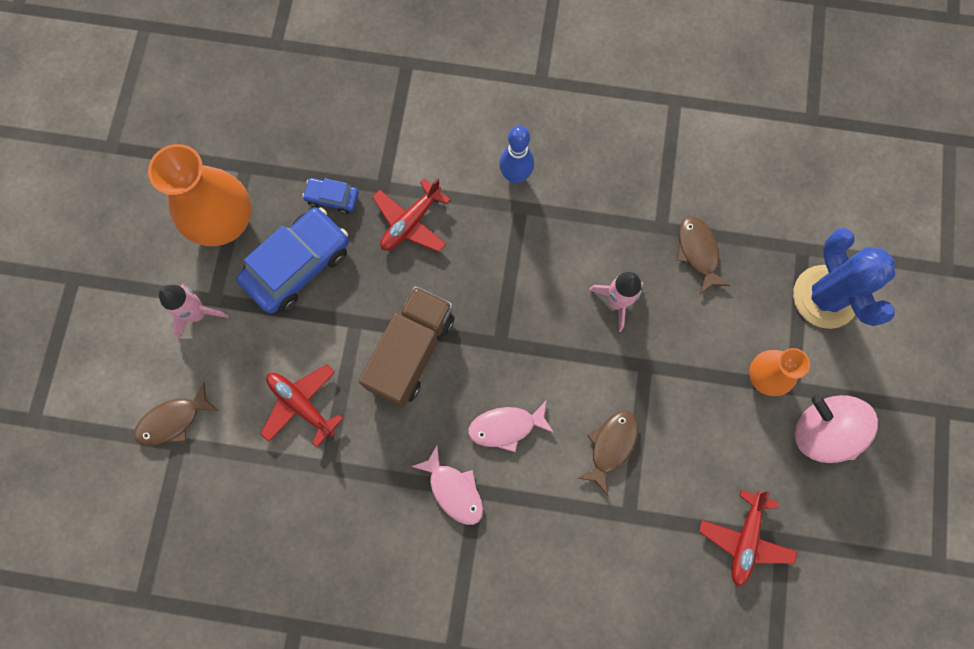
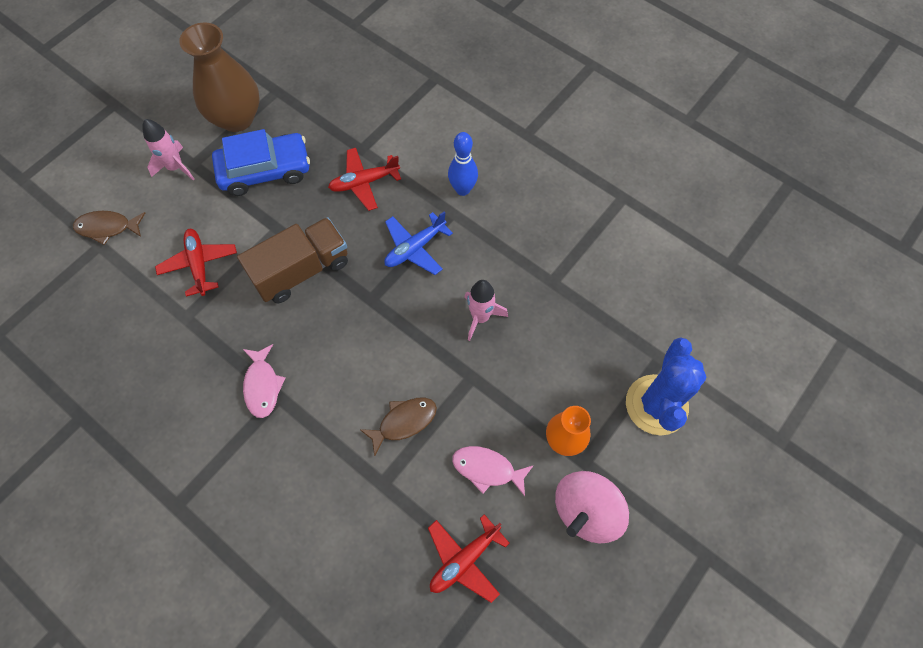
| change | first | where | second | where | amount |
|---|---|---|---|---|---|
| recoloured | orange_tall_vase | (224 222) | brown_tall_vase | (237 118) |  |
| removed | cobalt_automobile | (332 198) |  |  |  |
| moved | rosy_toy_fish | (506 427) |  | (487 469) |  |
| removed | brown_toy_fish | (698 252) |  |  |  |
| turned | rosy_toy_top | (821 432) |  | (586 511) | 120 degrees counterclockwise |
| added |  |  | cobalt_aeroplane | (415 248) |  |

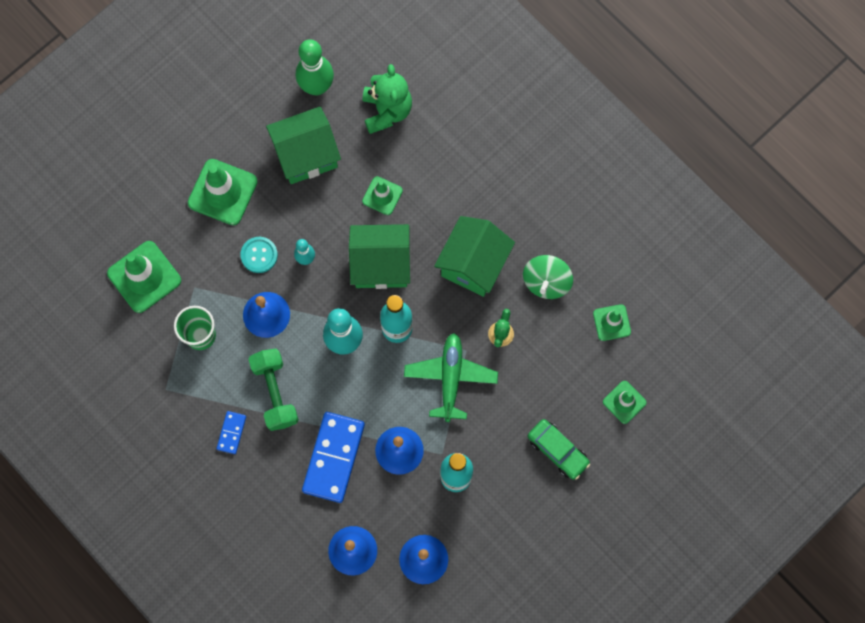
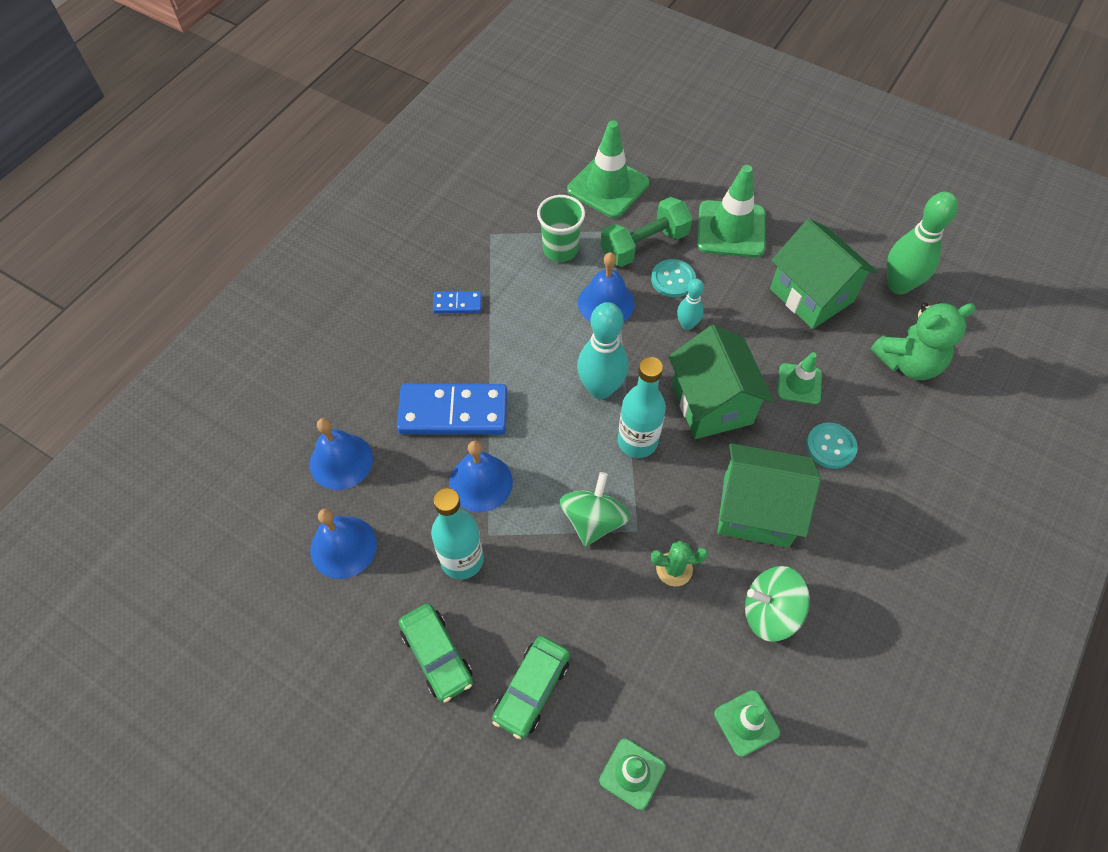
| change | first | where | second | where | amount |
|---|---|---|---|---|---|
| moved | green_dumbbell | (275 393) |  | (644 245) |  |
| replaced | green_aeroplane | (450 378) | green_toy_top | (593 520) |  |
| added |  |  | green_automobile | (437 655) |  |
| added |  |  | turquoise_sewing_button | (830 446) |  |

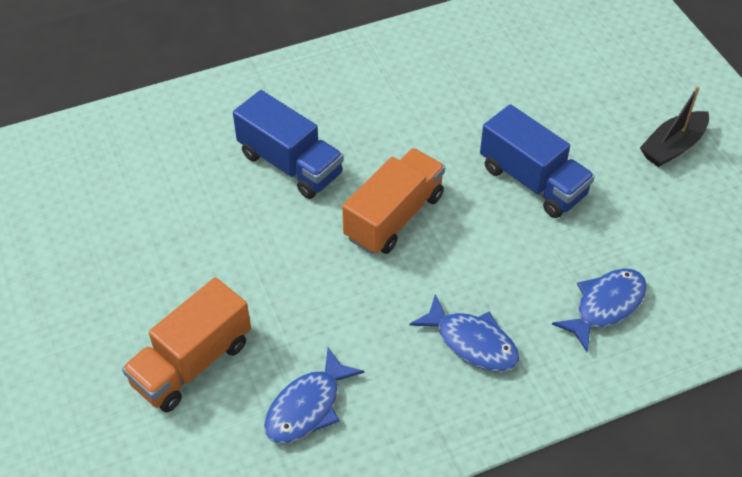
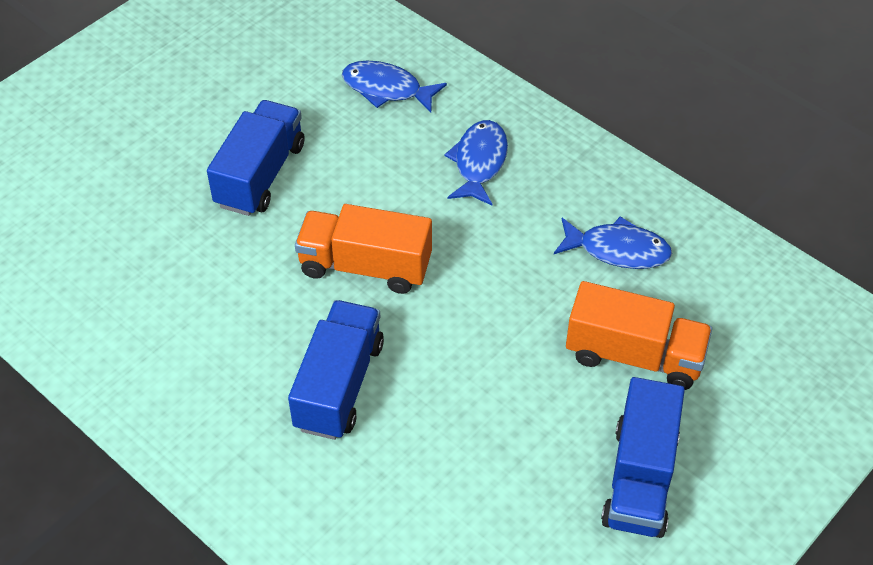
| change | first | where | second | where | amount |
|---|---|---|---|---|---|
| removed | jet-black_sailboat | (673 147) |  |  |  |
| added |  |  | cobalt_toy_truck | (640 478) |  |

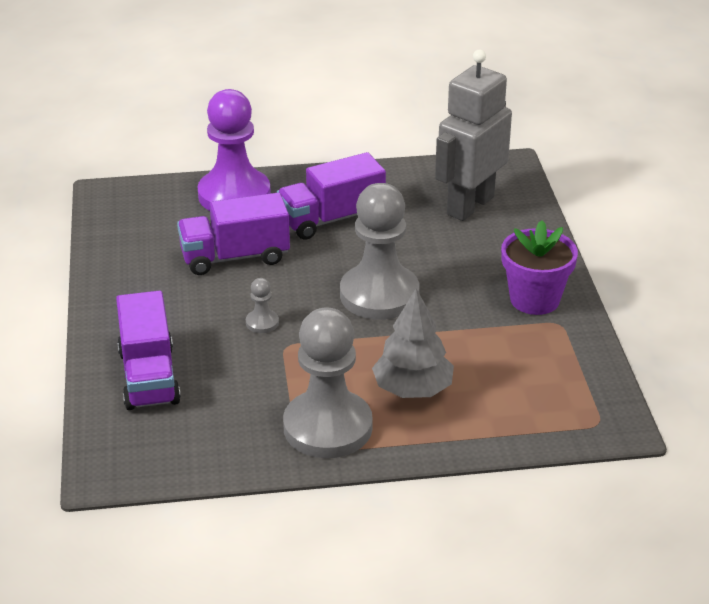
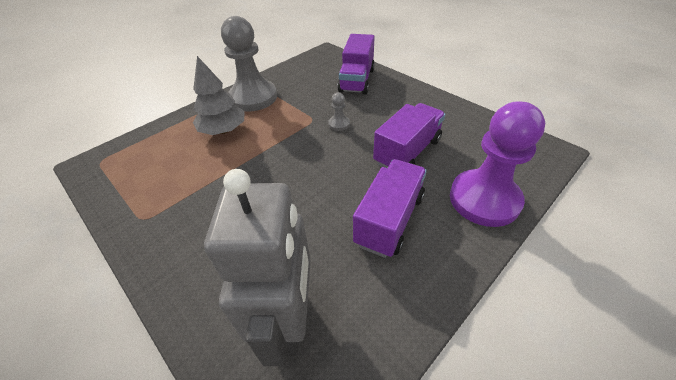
| change | first | where | second | where | amount |
|---|---|---|---|---|---|
| turned | purple_toy_truck | (149 377) |  | (356 80) | 120 degrees counterclockwise |
| removed | ash-grey_game_pawn | (379 295) |  |  |  |
| removed | purple_flower_pot | (534 299) |  |  |  |

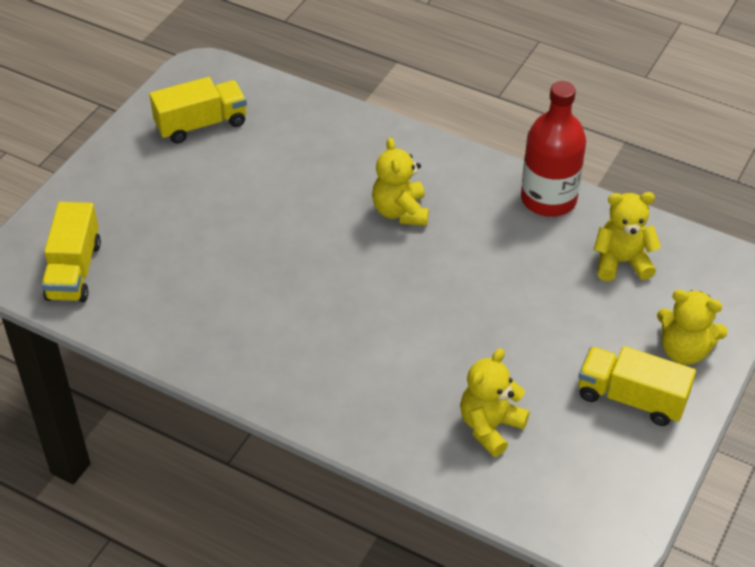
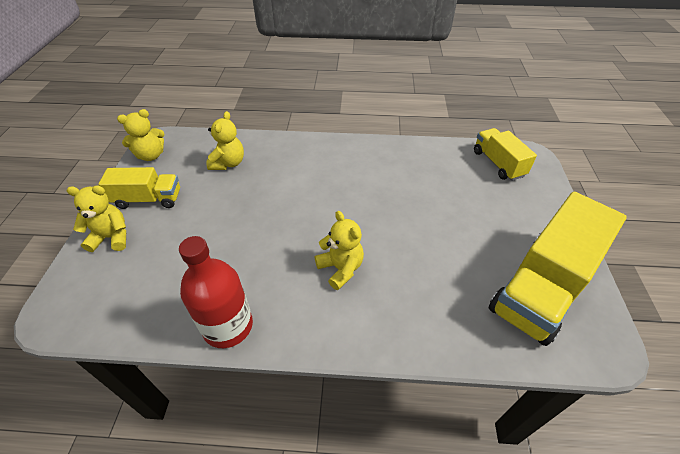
| change | first | where | second | where | amount |
|---|---|---|---|---|---|
| resized | golden_toy_truck | (201 124) |  | (541 287) | x1.80 |
| moved | golden_teddy | (621 262) |  | (151 155) |  |

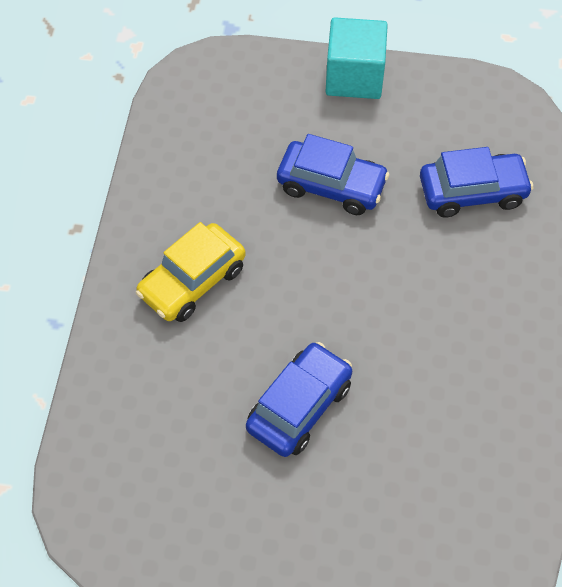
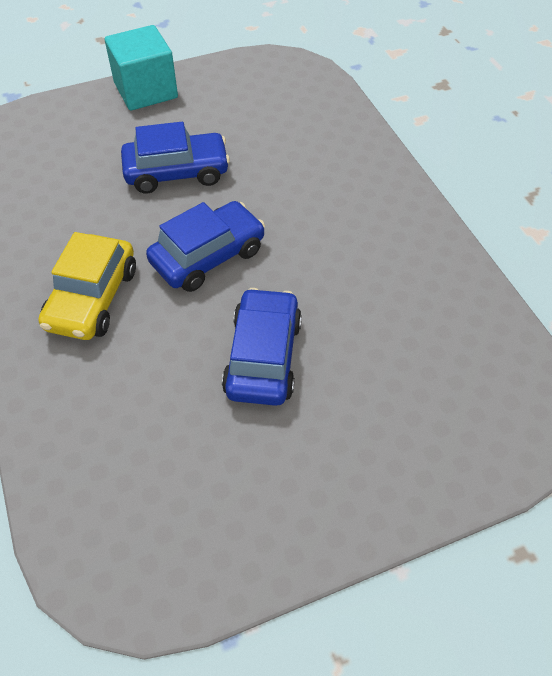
| change | first | where | second | where | amount |
|---|---|---|---|---|---|
| moved | cobalt_automobile | (472 192) |  | (208 256) |  |

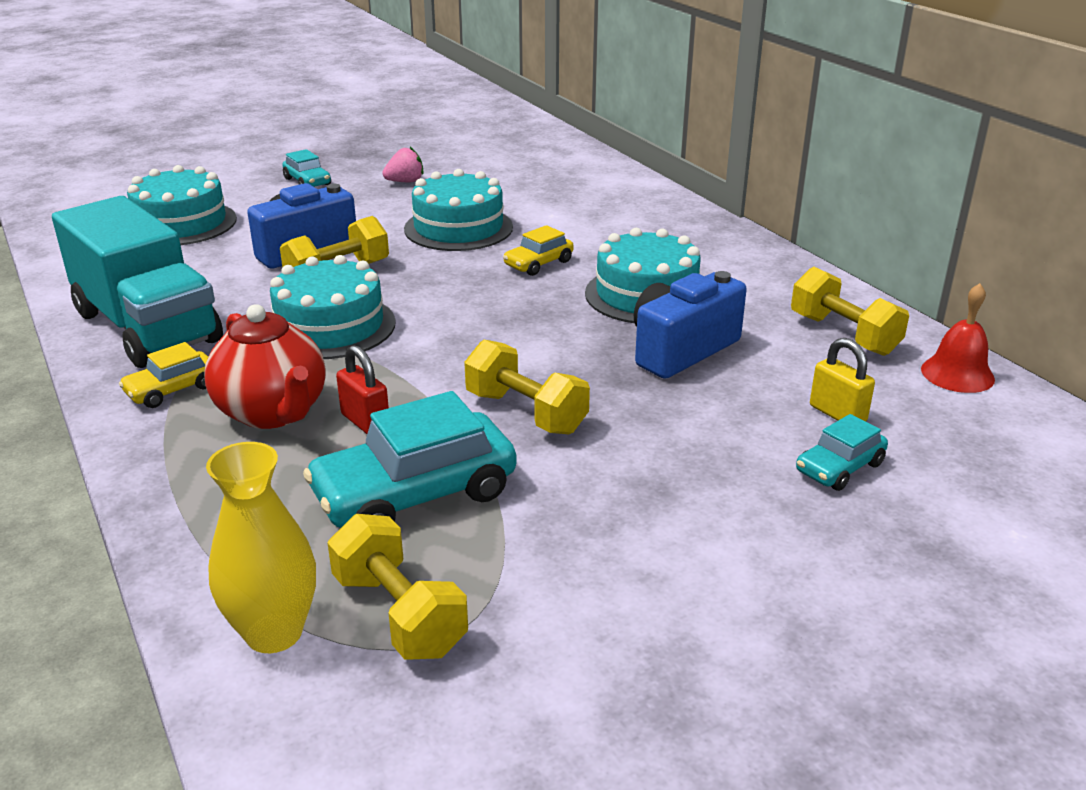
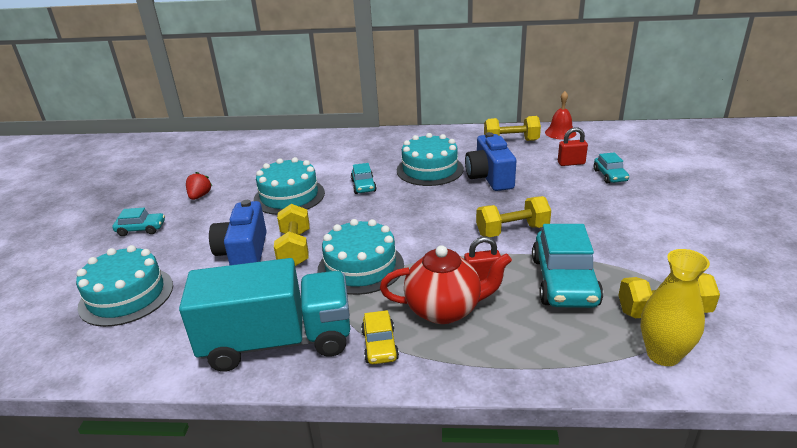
| change | first | where | second | where | amount |
|---|---|---|---|---|---|
| recoloured | rosy_toy_strawberry | (405 182) | scarlet_toy_strawberry | (200 196) |  |
| recoloured | golden_automobile | (538 264) | turquoise_automobile | (363 186) |  |
| recoloured | golden_small_lock | (837 414) | scarlet_small_lock | (571 163) |  |

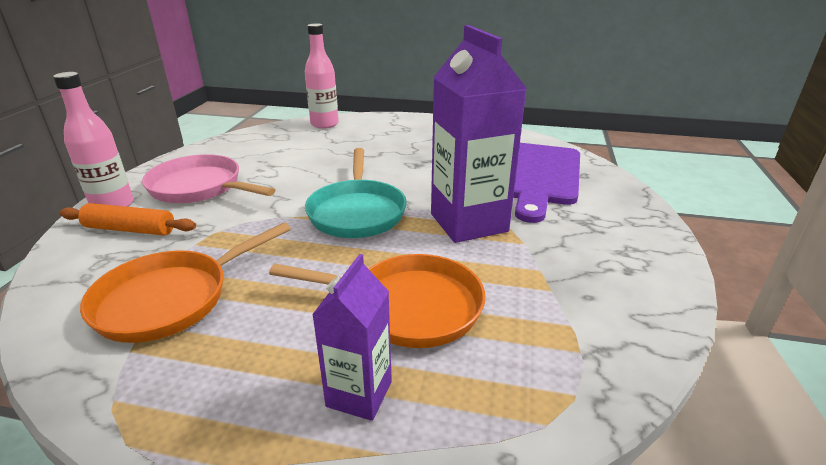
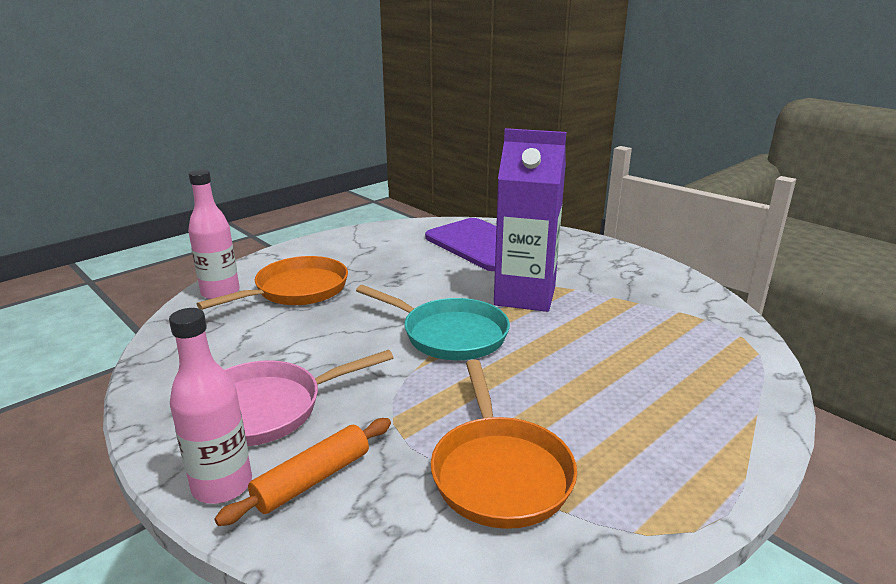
| change | first | where | second | where | amount |
|---|---|---|---|---|---|
| moved | orange_pan | (407 306) |  | (296 290) |  |
| removed | purple_carton | (359 394) |  |  |  |

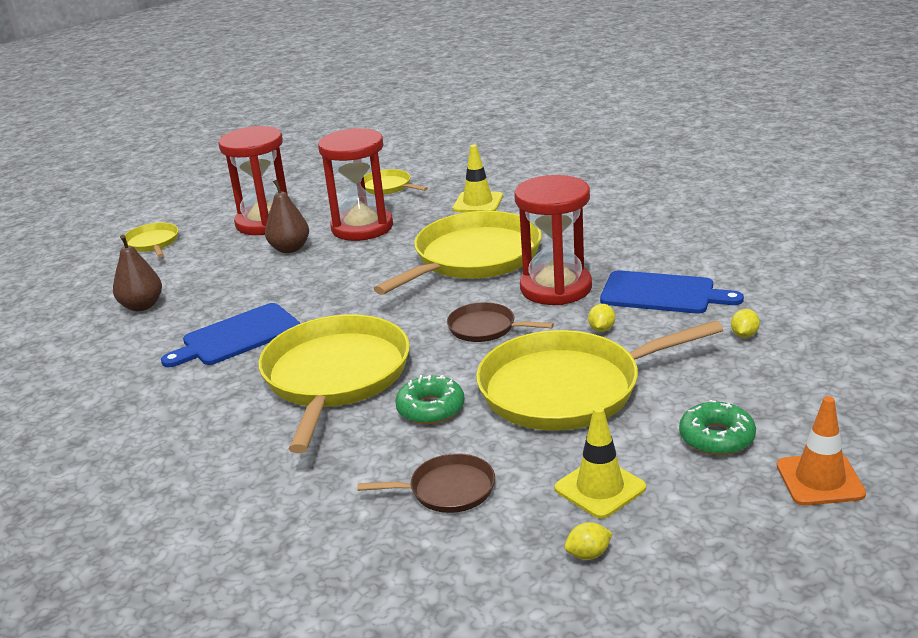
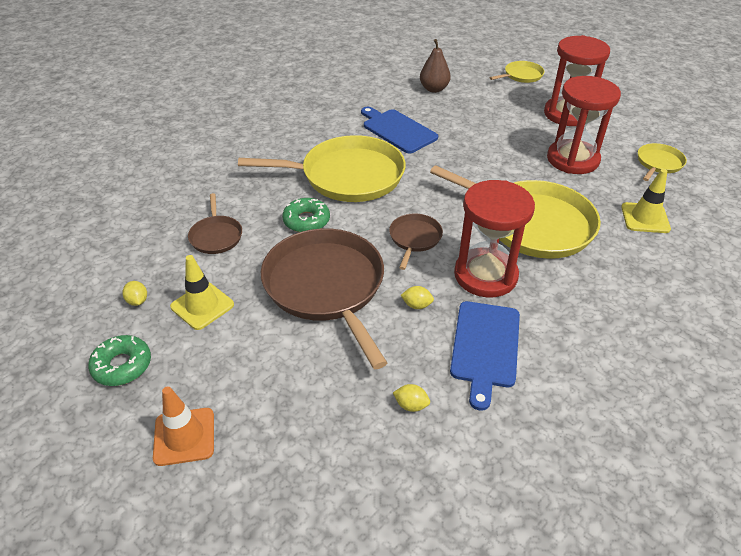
| change | first | where | second | where | amount |
|---|---|---|---|---|---|
| removed | brown_pear_fruit | (290 249) |  |  |  |
| recoloured | golden_pan | (567 389) | brown_pan | (326 287) |  |
| moved | green_donut | (716 437) |  | (122 365) |  |

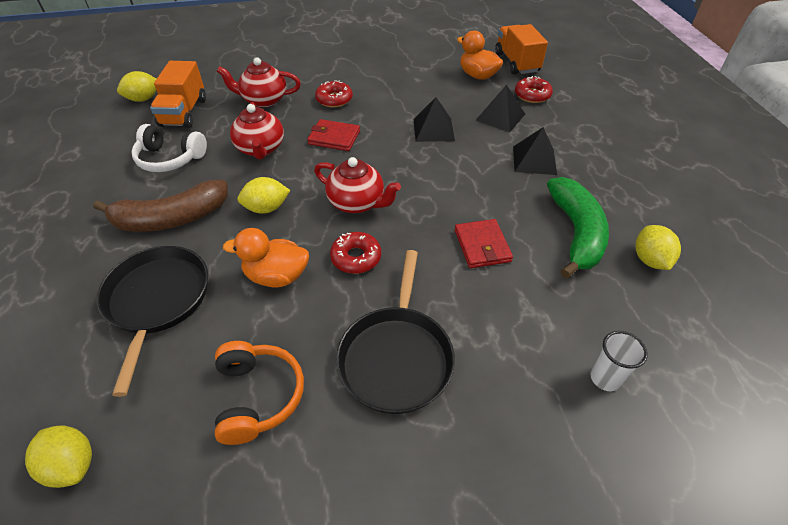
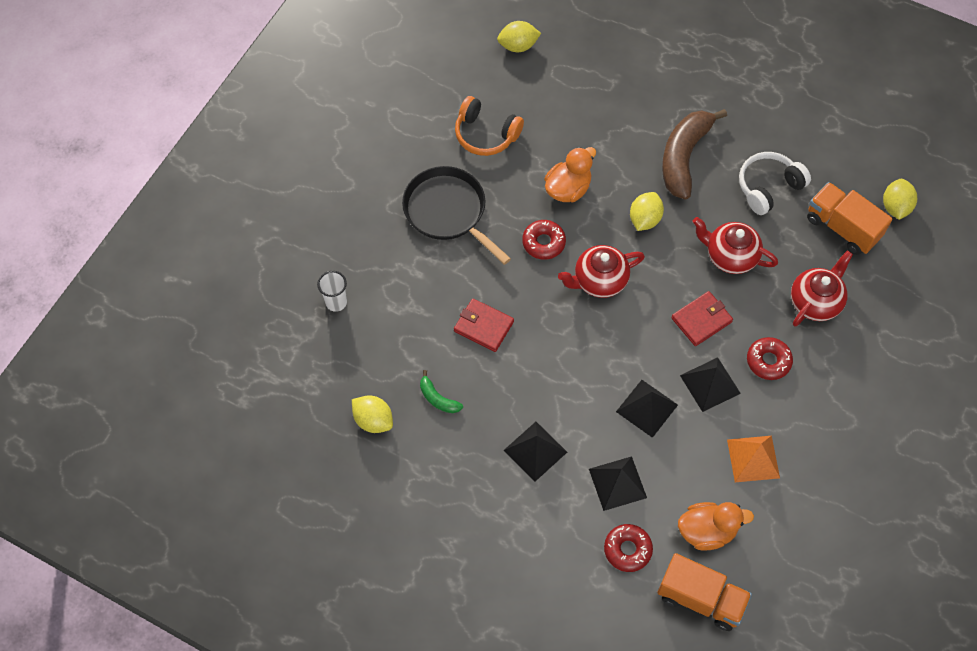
| change | first | where | second | where | amount |
|---|---|---|---|---|---|
| removed | jet-black_pan | (157 300) |  |  |  |
| resized | green_banana | (576 233) |  | (438 398) | x0.46 |
| added |  |  | jet-black_pyramid | (710 384) |  |
| added |  |  | orange_pyramid | (753 458) |  |

